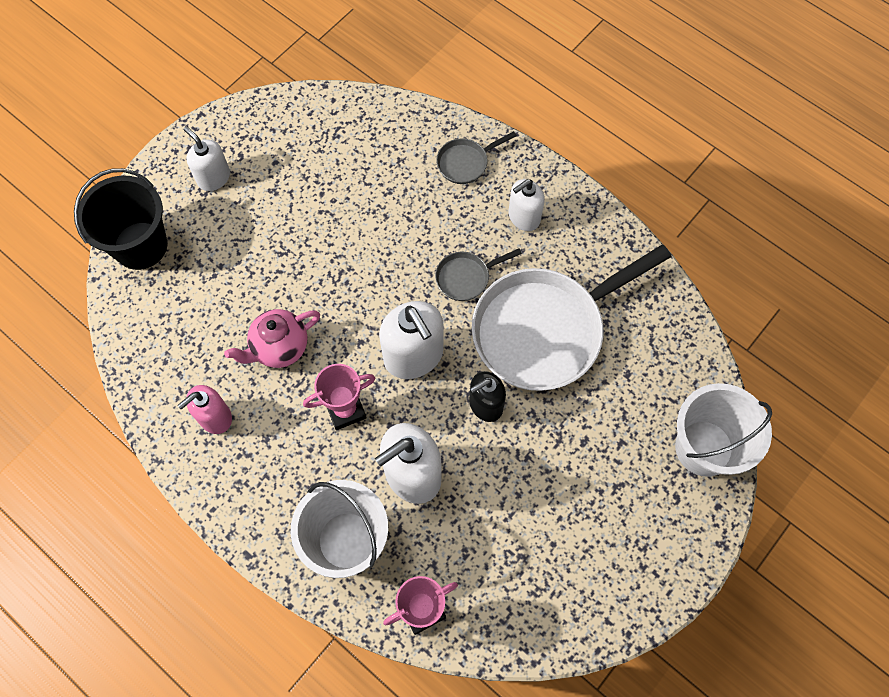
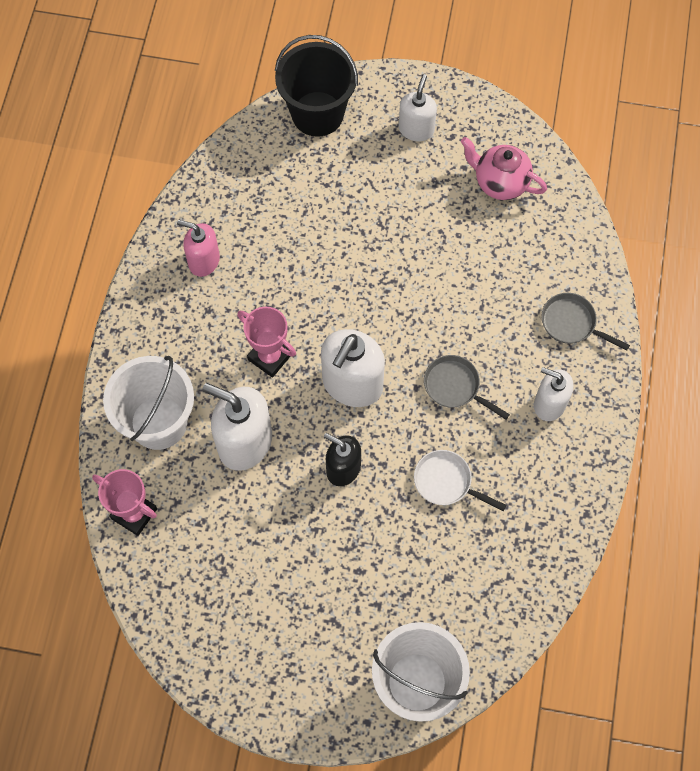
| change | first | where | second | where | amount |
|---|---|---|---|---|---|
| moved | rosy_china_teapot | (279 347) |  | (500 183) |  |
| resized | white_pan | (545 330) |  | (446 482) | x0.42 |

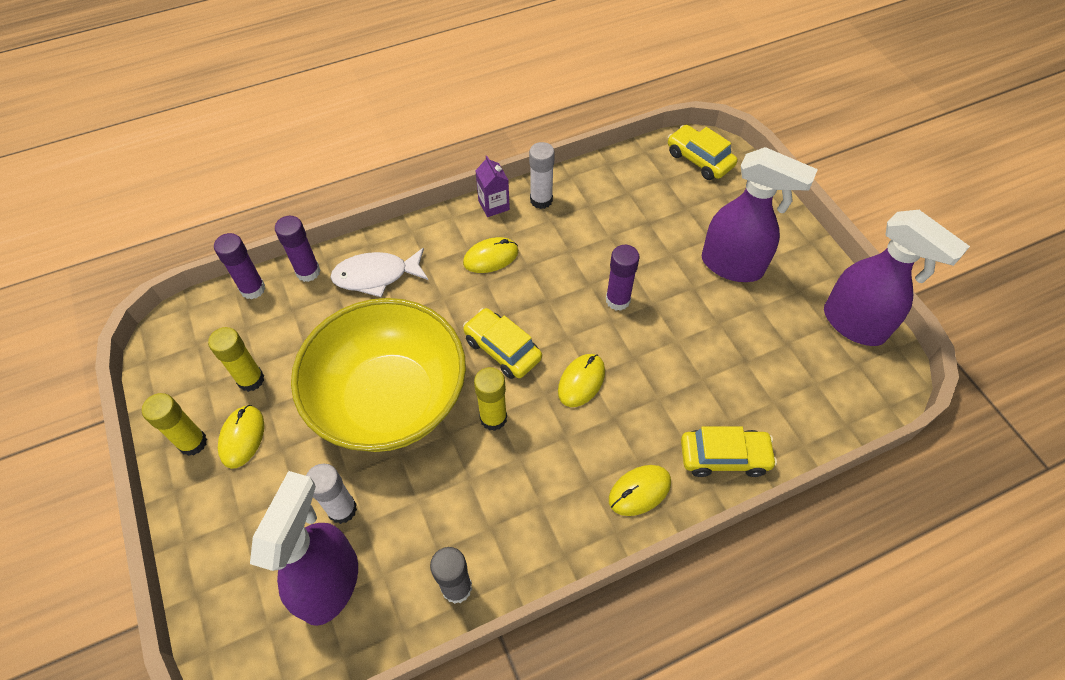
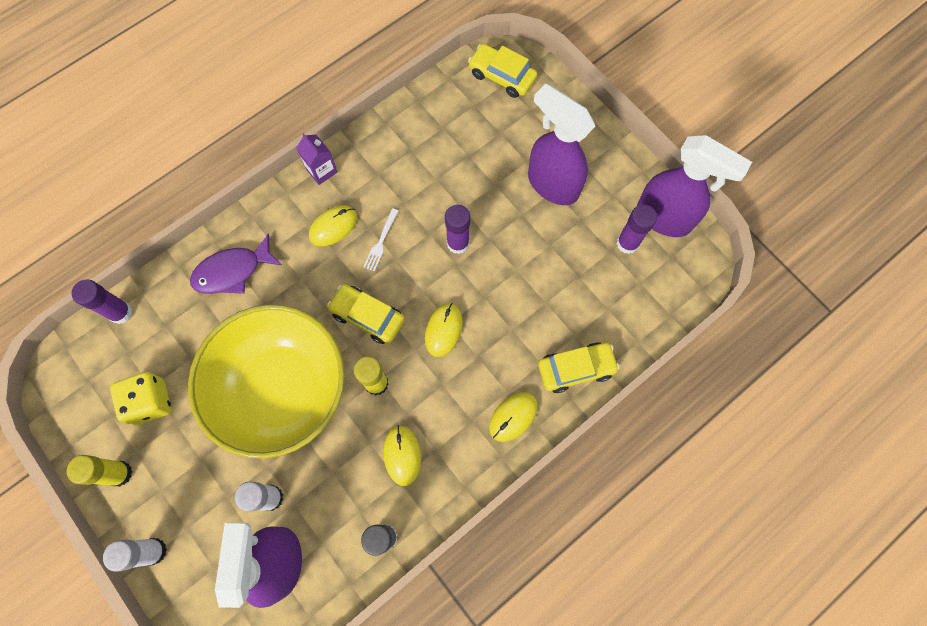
| change | first | where | second | where | amount |
|---|---|---|---|---|---|
| replaced | golden_glue_stick | (251 379) | golden_game_die | (151 402) |  |
| moved | golden_PC_mouse | (242 437) |  | (402 455) |  |
| moved | purple_glue_stick | (308 272) |  | (627 243) |  |
| recoloured | white_toy_fish | (376 276) | purple_toy_fish | (232 271) |  |
| moved | white_glue_stick | (541 200) |  | (154 551) |  |
| turned | purple_spray_cleaner | (733 266) |  | (552 184) | 150 degrees counterclockwise |
| added |  |  | white_dinner_fork | (381 242) |  |

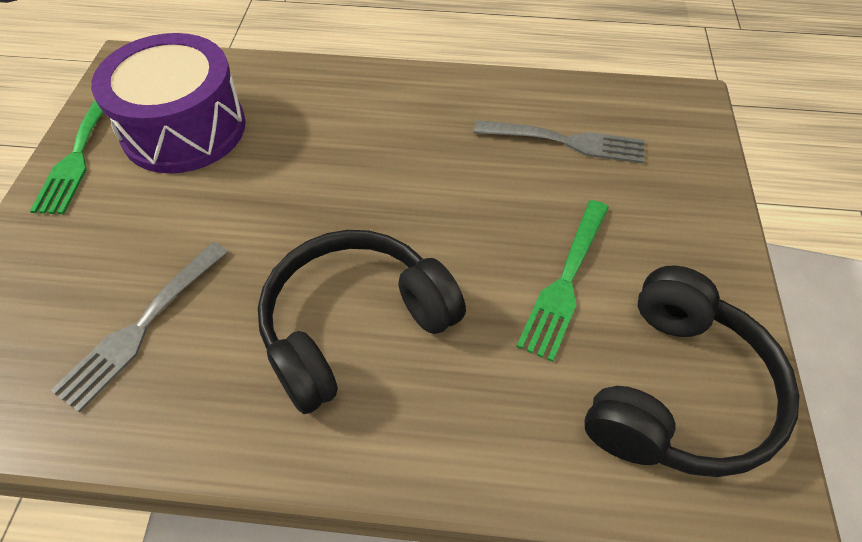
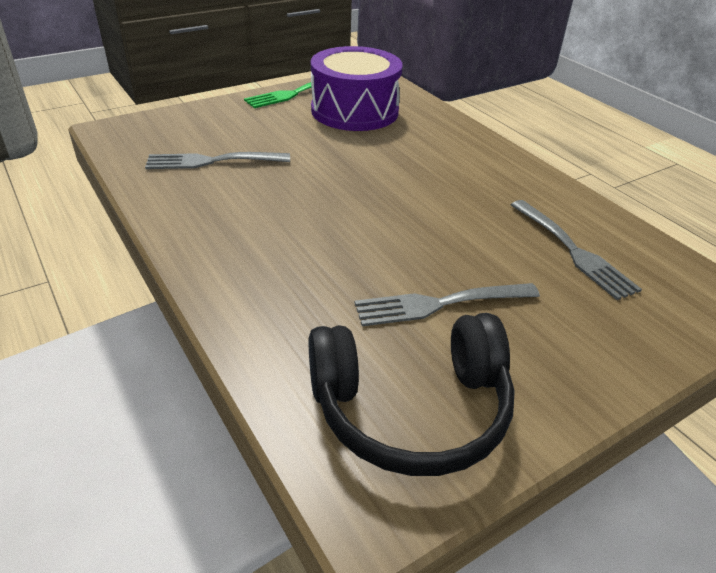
| change | first | where | second | where | amount |
|---|---|---|---|---|---|
| removed | jet-black_over-ear_headphones | (354 325) |  |  |  |
| recoloured | green_dinner_fork | (565 280) | ash-grey_dinner_fork | (441 303) |  |

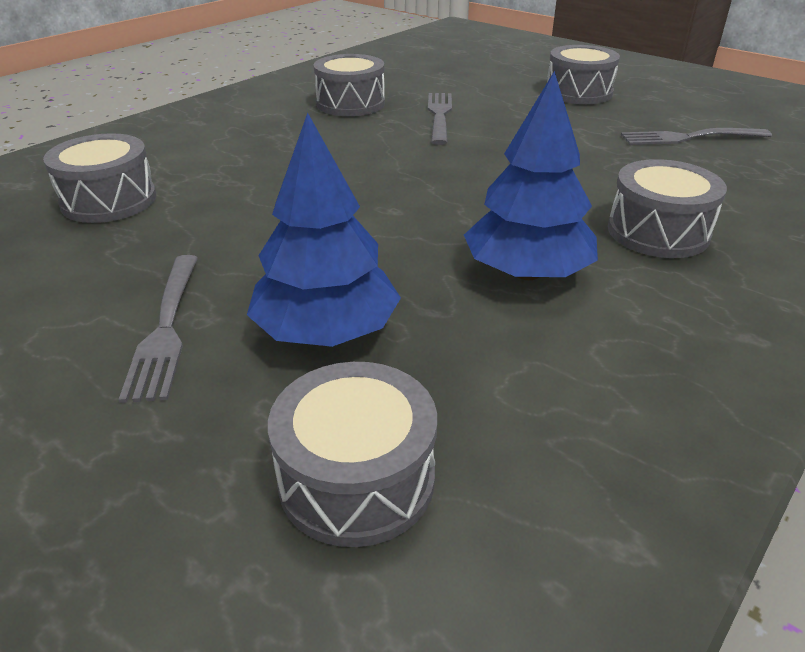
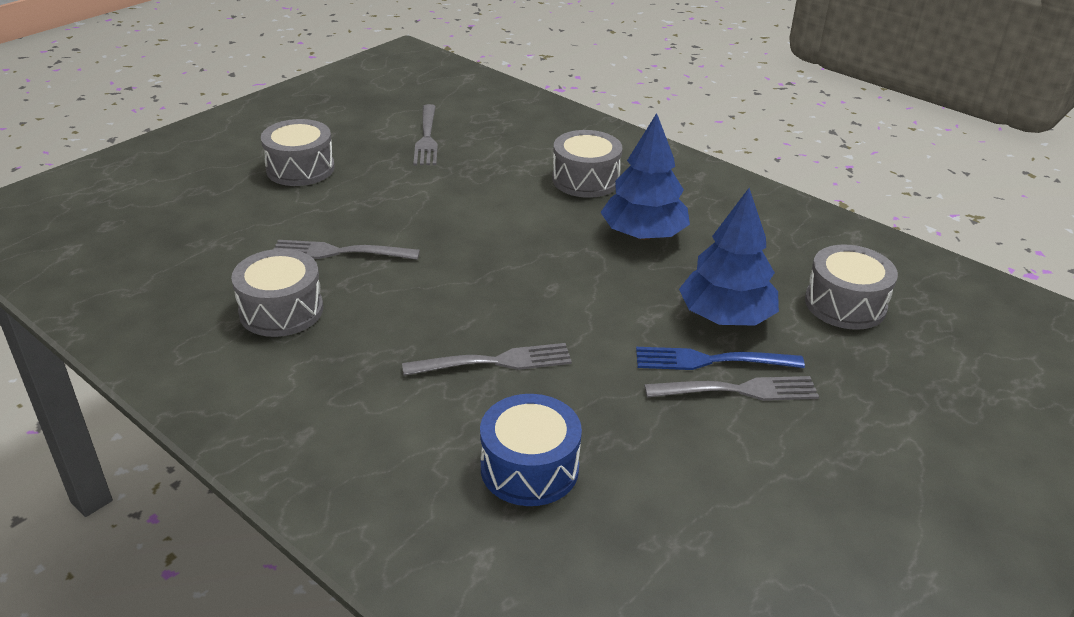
| change | first | where | second | where | amount |
|---|---|---|---|---|---|
| recoloured | ash-grey_drum | (109 200) | cobalt_drum | (529 468) |  |
| added |  |  | ash-grey_dinner_fork | (494 362) |  |
| added |  |  | cobalt_dinner_fork | (711 361) |  |

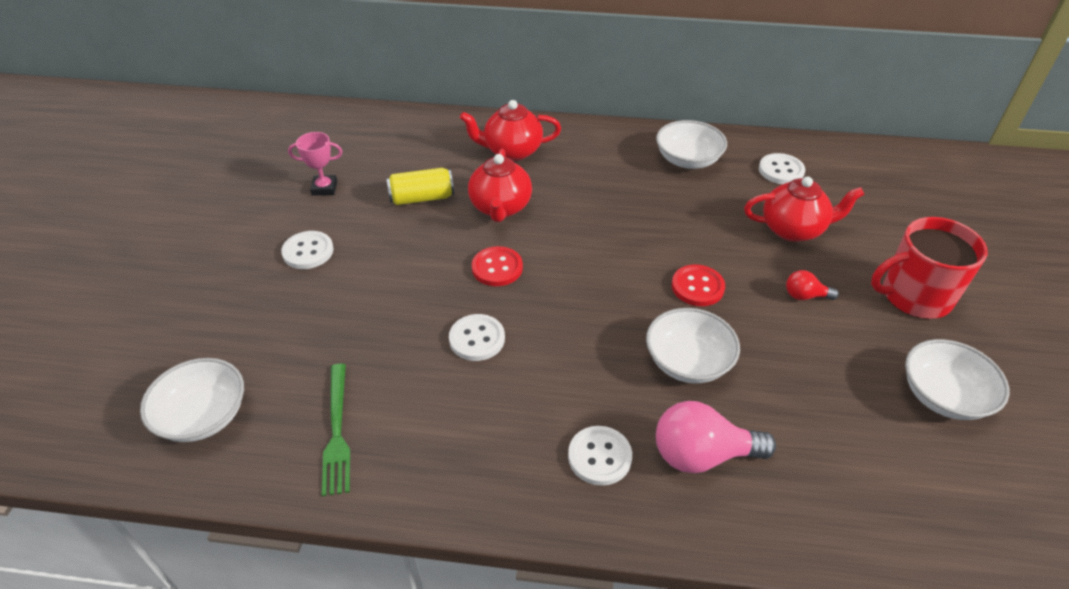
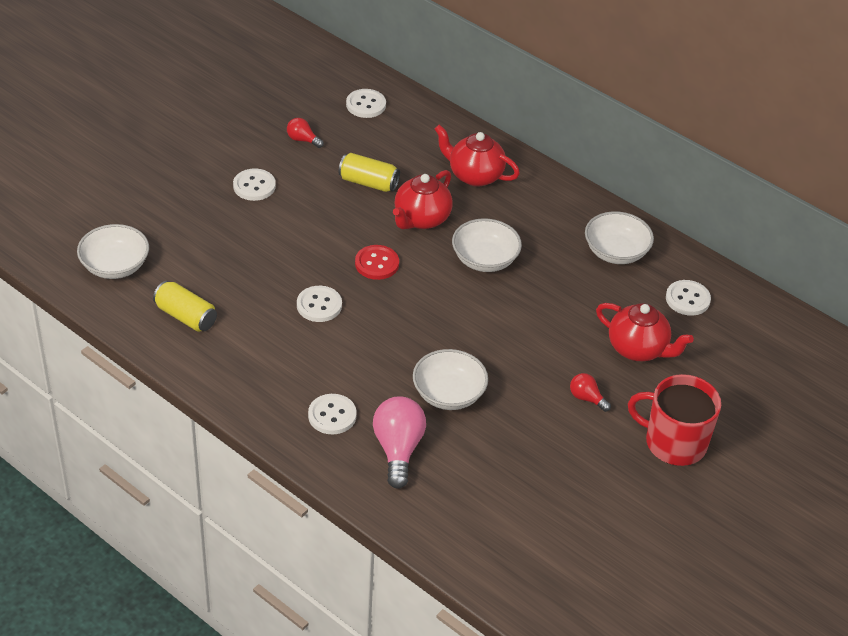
| change | first | where | second | where | amount |
|---|---|---|---|---|---|
| replaced | rosy_award_cup | (324 188) | scarlet_light_bulb | (303 140) |  |
| replaced | green_dinner_fork | (337 431) | golden_tin | (186 316) |  |
| turned | rosy_light_bulb | (702 454) |  | (398 449) | 60 degrees clockwise |
| removed | scarlet_sewing_button | (697 287) |  |  |  |
| moved | white_bowl | (943 396) |  | (485 259) |  |
| added |  |  | white_sewing_button | (366 105) |  |

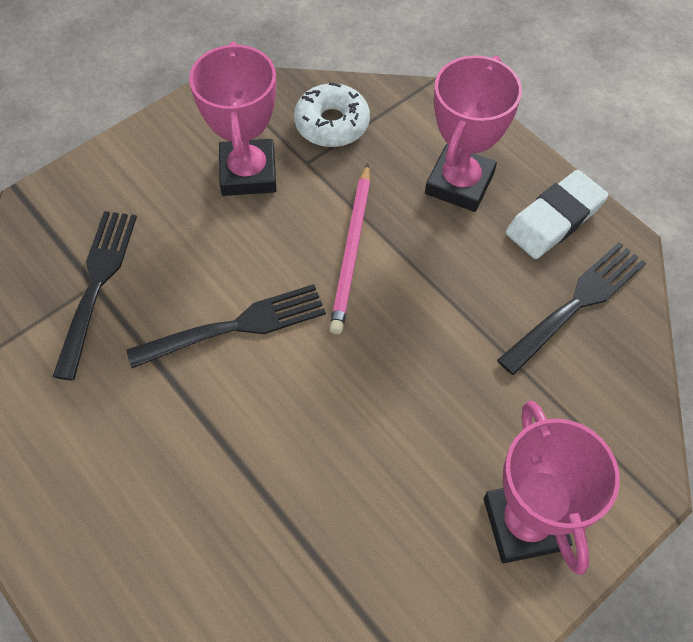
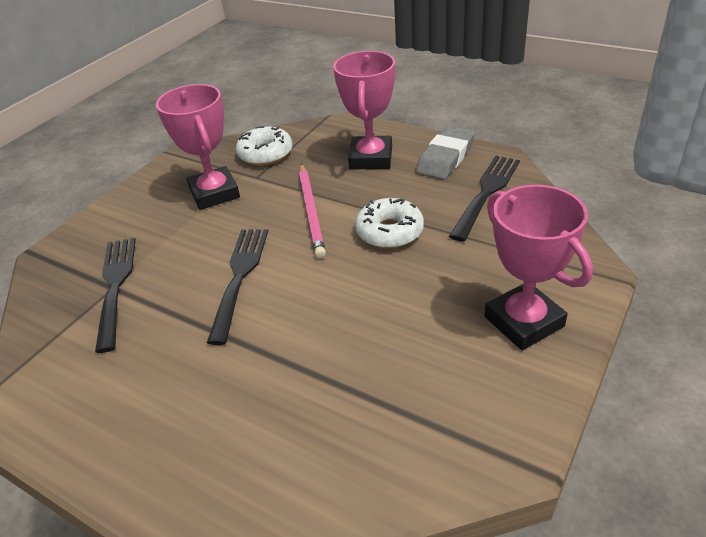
| change | first | where | second | where | amount |
|---|---|---|---|---|---|
| turned | jet-black_dinner_fork | (234 327) |  | (239 278) | 45 degrees counterclockwise |
| recoloured | white_pencil_eraser | (554 219) | ash-grey_pencil_eraser | (446 157) |  |
| added |  |  | white_donut | (389 231) |  |

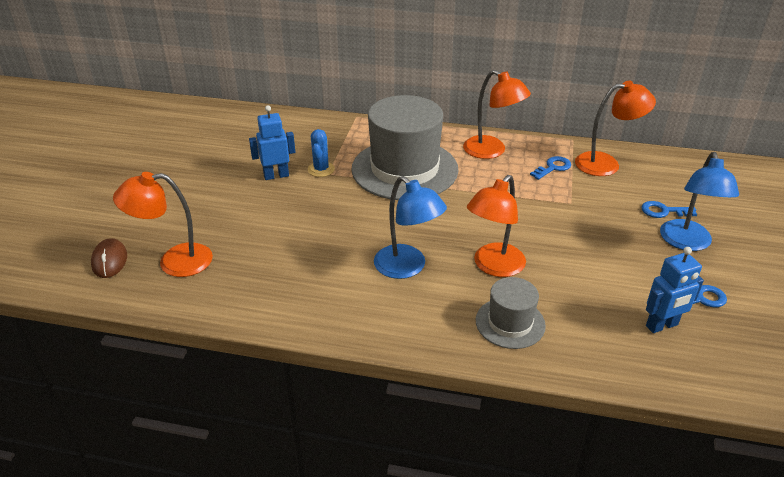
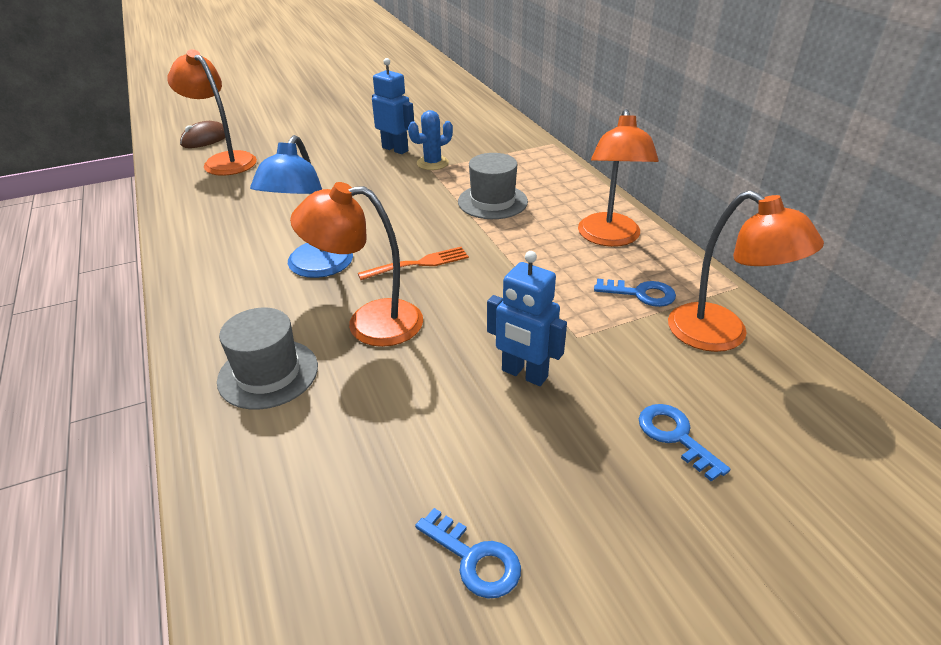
| change | first | where | second | where | amount |
|---|---|---|---|---|---|
| resized | ash-grey_top_hat | (404 169) |  | (492 201) | x0.50 |
| moved | cobalt_robot | (662 326) |  | (524 374) |  |
| removed | cobalt_lamp | (687 243) |  |  |  |
| added |  |  | orange_dinner_fork | (417 264) |  |

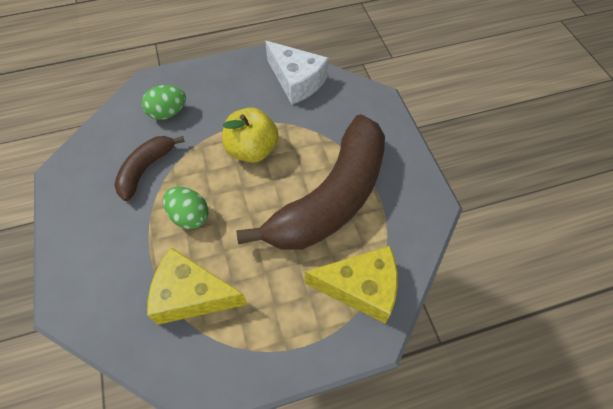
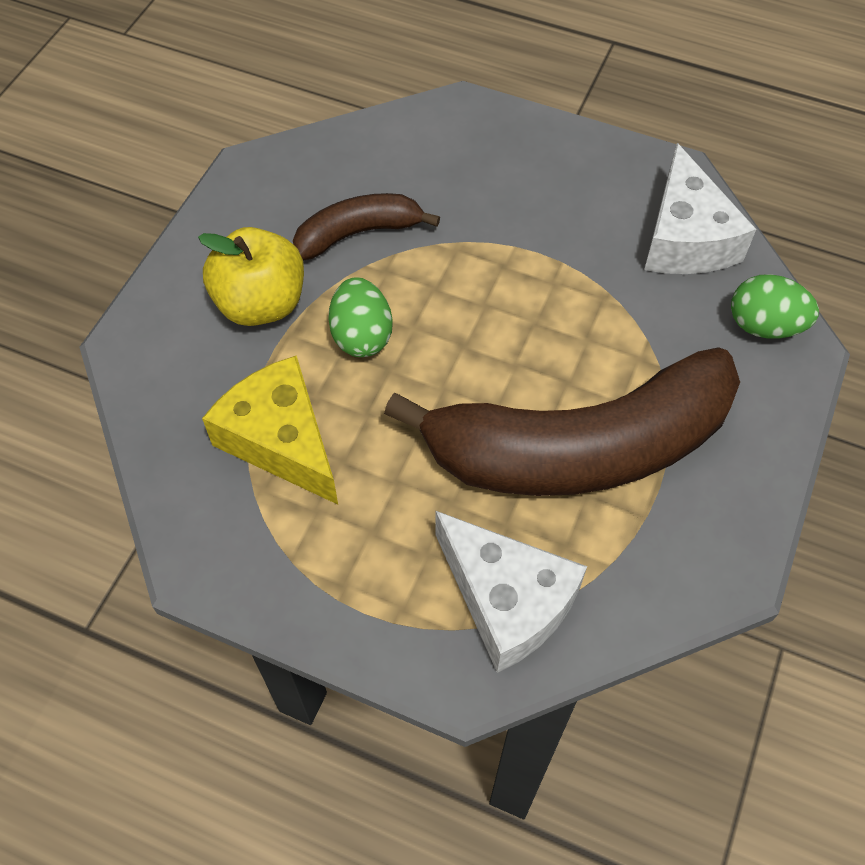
| change | first | where | second | where | amount |
|---|---|---|---|---|---|
| moved | green_egg_shape | (168 113) |  | (764 326) |  |
| moved | golden_toy_apple | (252 150) |  | (261 303) |  |
| recoloured | golden_cheese_wedge | (361 288) | white_cheese_wedge | (507 600) |  |

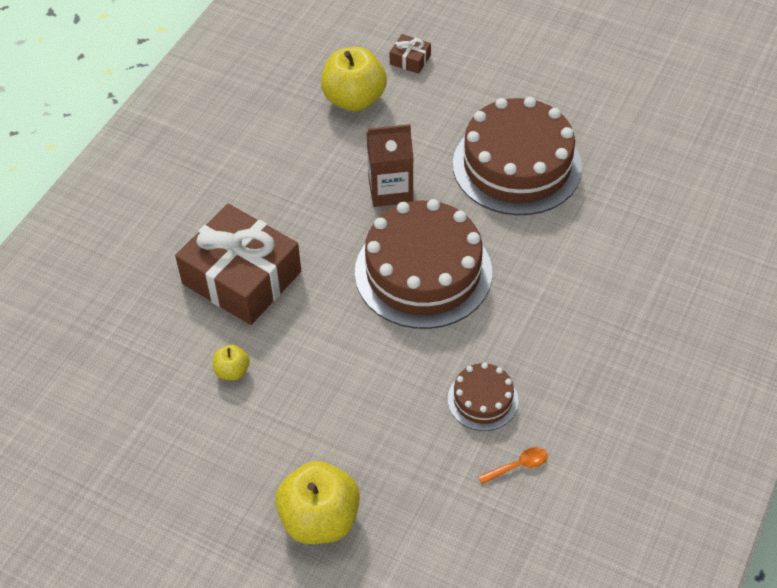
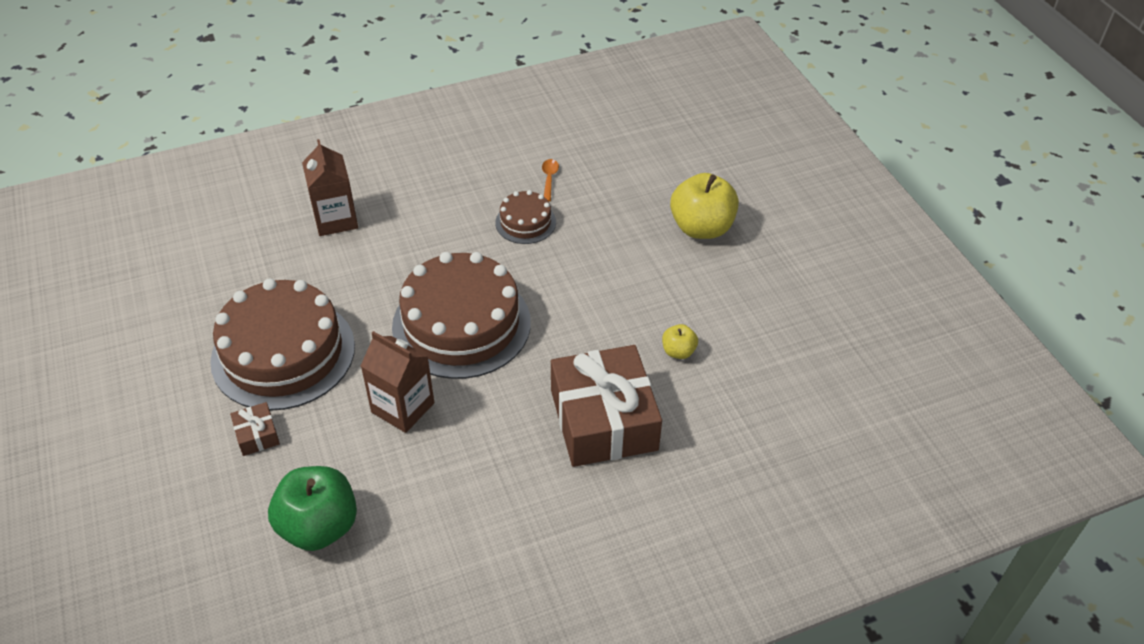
| change | first | where | second | where | amount |
|---|---|---|---|---|---|
| recoloured | golden_toy_apple | (354 99) | green_toy_apple | (319 526) |  |
| moved | brown_wrapped_gift | (410 60) |  | (257 435) |  |
| turned | orange_teaspoon | (518 466) |  | (549 179) | 75 degrees clockwise |
| added |  |  | brown_carton | (335 219) |  |

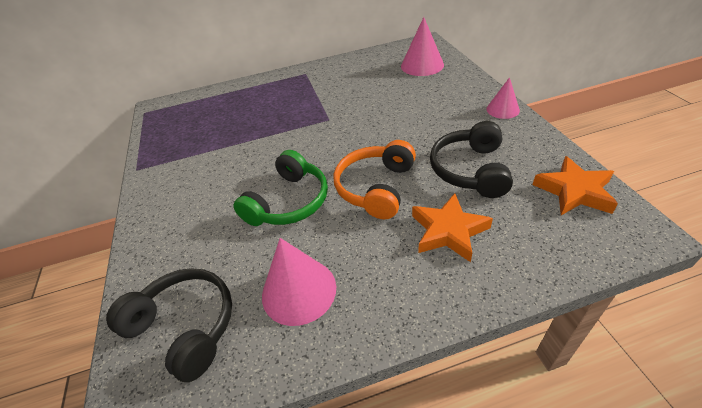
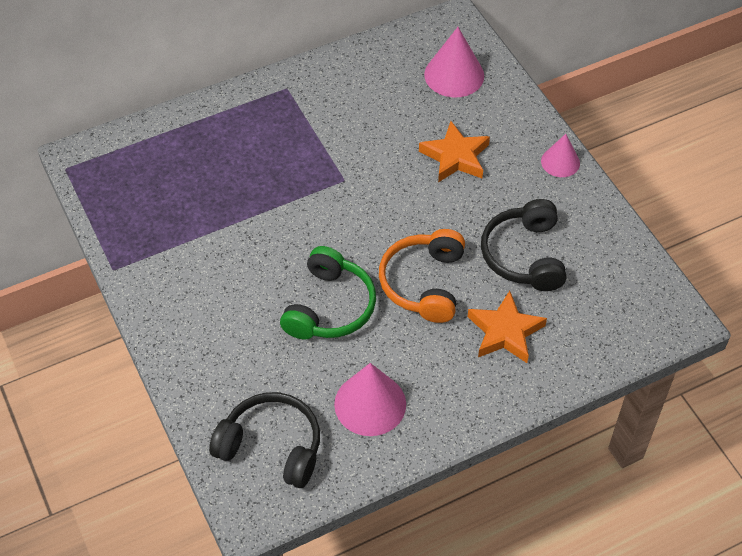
| change | first | where | second | where | amount |
|---|---|---|---|---|---|
| moved | orange_star | (574 191) |  | (455 157) |  |

